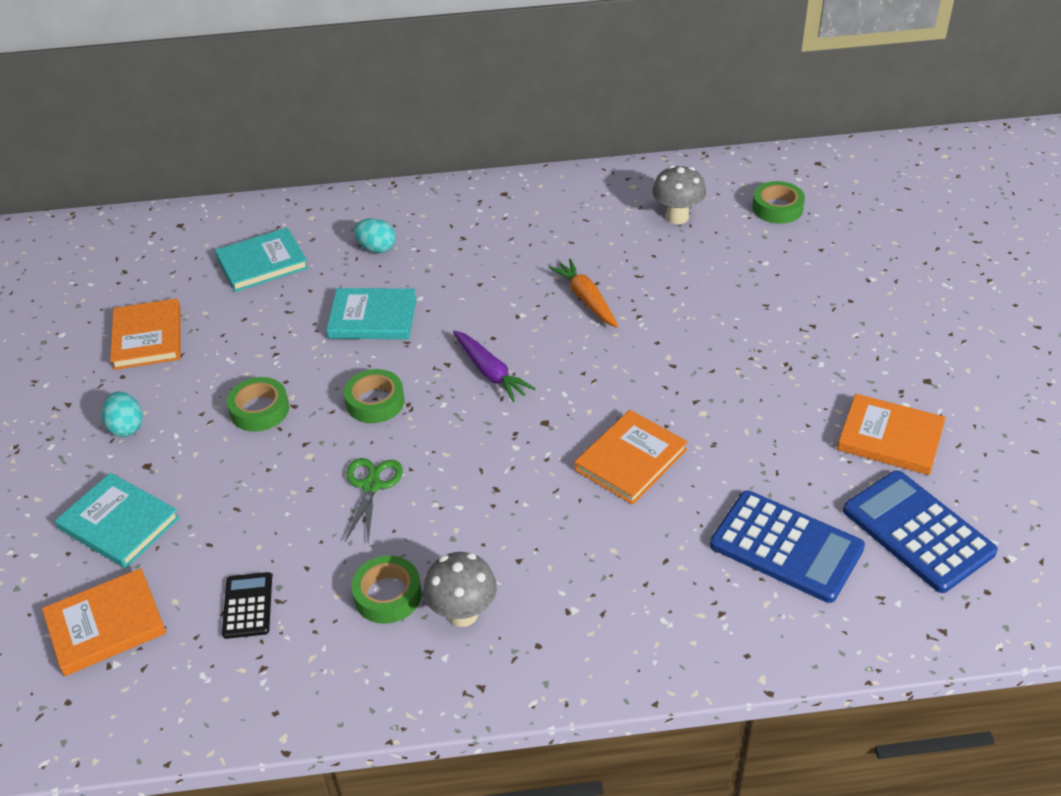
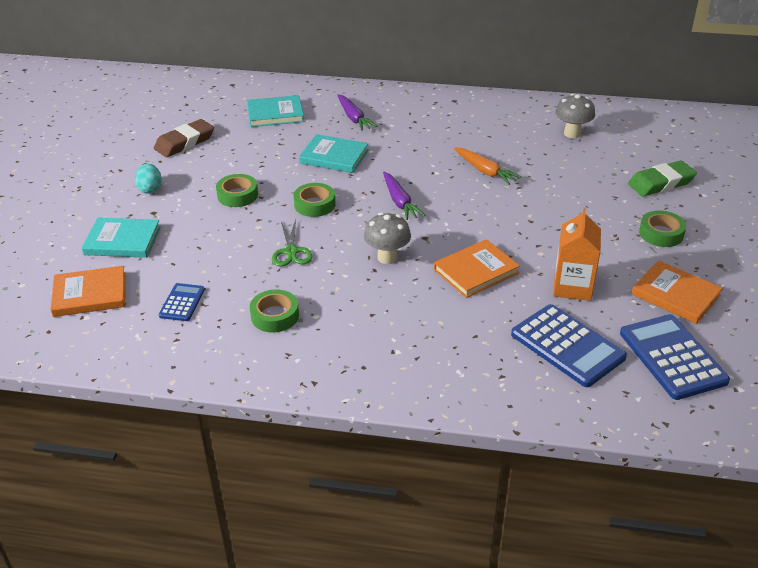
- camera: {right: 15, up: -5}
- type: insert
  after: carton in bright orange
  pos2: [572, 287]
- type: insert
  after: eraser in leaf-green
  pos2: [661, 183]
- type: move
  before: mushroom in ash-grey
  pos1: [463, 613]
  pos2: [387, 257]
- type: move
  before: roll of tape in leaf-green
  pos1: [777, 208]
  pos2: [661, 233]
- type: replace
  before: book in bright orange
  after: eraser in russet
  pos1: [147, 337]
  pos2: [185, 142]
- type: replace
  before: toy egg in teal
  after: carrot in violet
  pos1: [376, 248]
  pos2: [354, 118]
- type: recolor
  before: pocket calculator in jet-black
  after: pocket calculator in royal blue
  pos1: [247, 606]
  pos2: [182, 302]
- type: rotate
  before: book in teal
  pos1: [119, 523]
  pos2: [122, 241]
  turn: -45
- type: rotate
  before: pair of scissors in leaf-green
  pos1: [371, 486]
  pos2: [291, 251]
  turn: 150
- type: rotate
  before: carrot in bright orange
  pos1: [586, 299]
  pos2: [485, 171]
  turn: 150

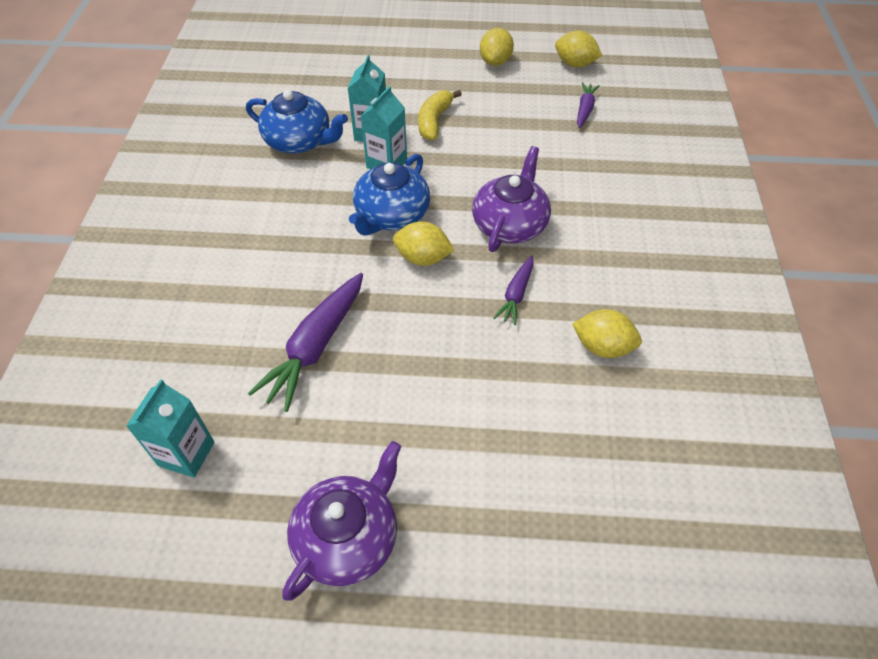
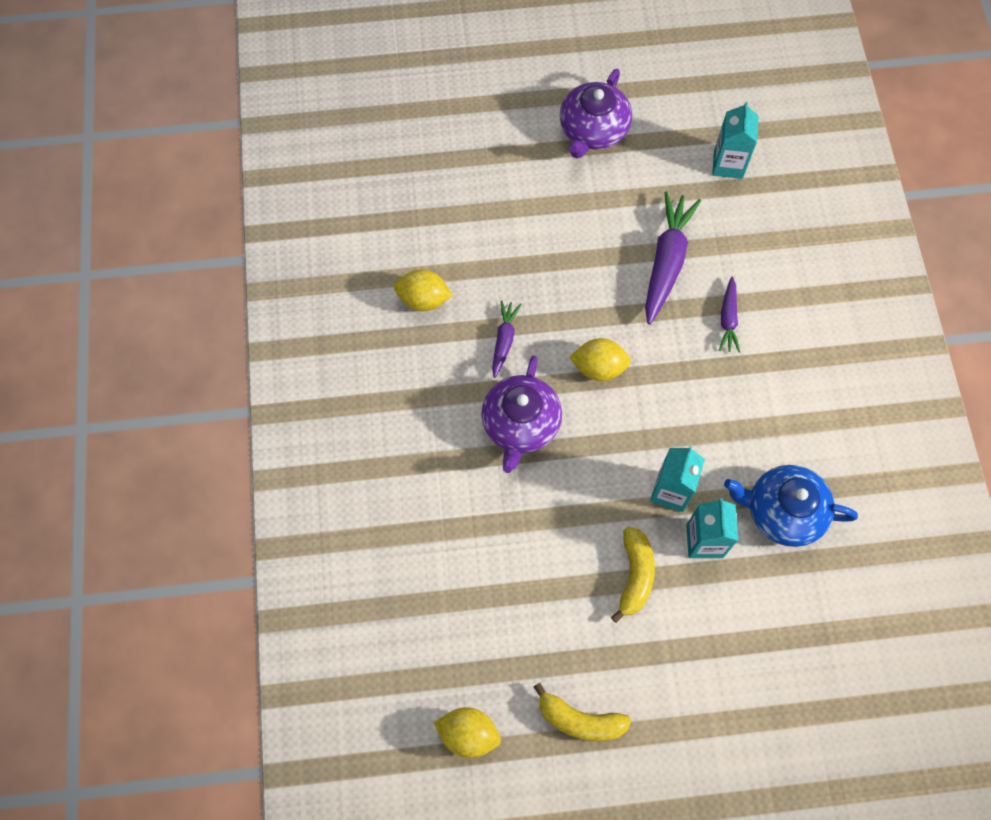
- camera: {right: 170, up: 15}
- type: delete
  before: teapot in royal blue
  pos1: [391, 215]
- type: move
  before: carrot in violet
  pos1: [585, 109]
  pos2: [728, 319]
- type: replace
  before: citrus fruit in golden
  after: banana in golden
  pos1: [495, 62]
  pos2: [580, 720]

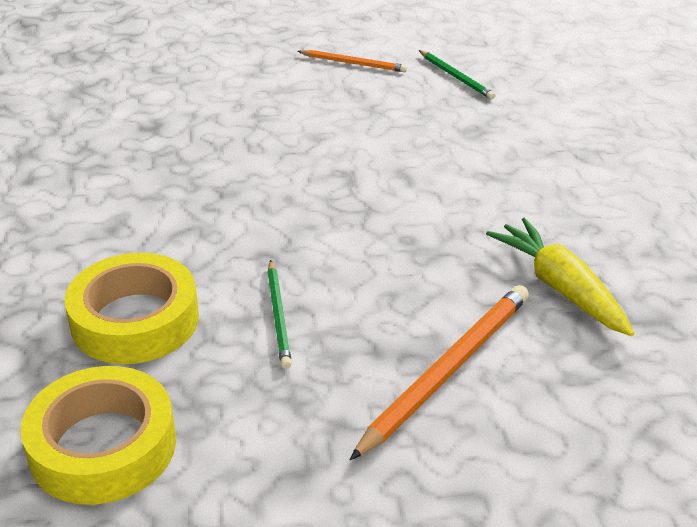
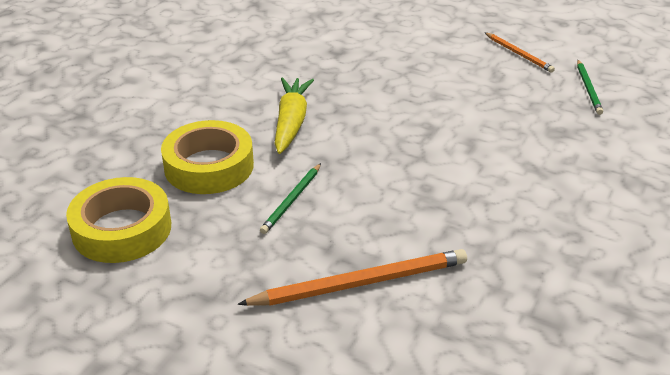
- camera: {right: 35, up: 0}
- type: move
  before: carrot in golden
  pos1: [560, 288]
  pos2: [291, 123]

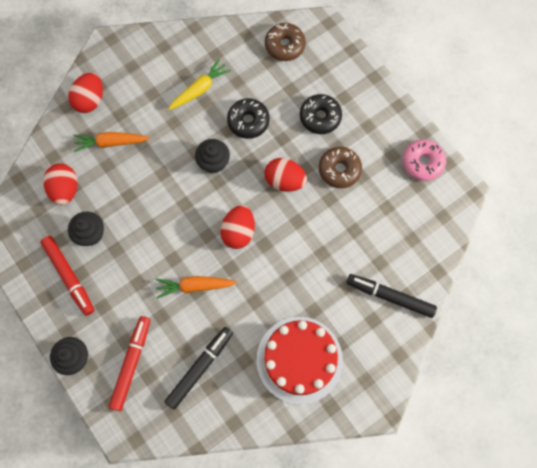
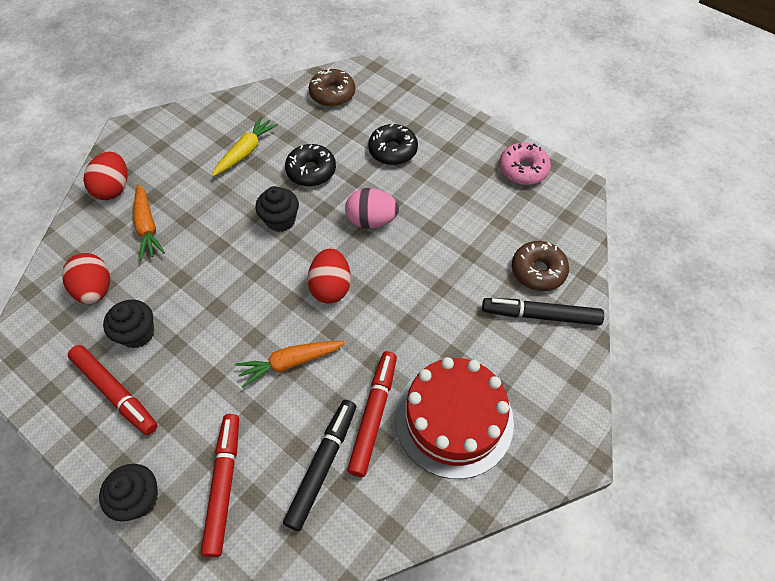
- camera: {right: -15, up: -15}
- type: insert
  after: marker pen in crimson
  pos2: [374, 415]
- type: move
  before: glazed donut in russet
  pos1: [339, 170]
  pos2: [538, 271]
- type: recolor
  before: toy egg in crimson
  after: toy egg in rosy
  pos1: [284, 181]
  pos2: [371, 221]
- type: rotate
  before: carrot in bright orange
  pos1: [111, 143]
  pos2: [147, 226]
  turn: -90

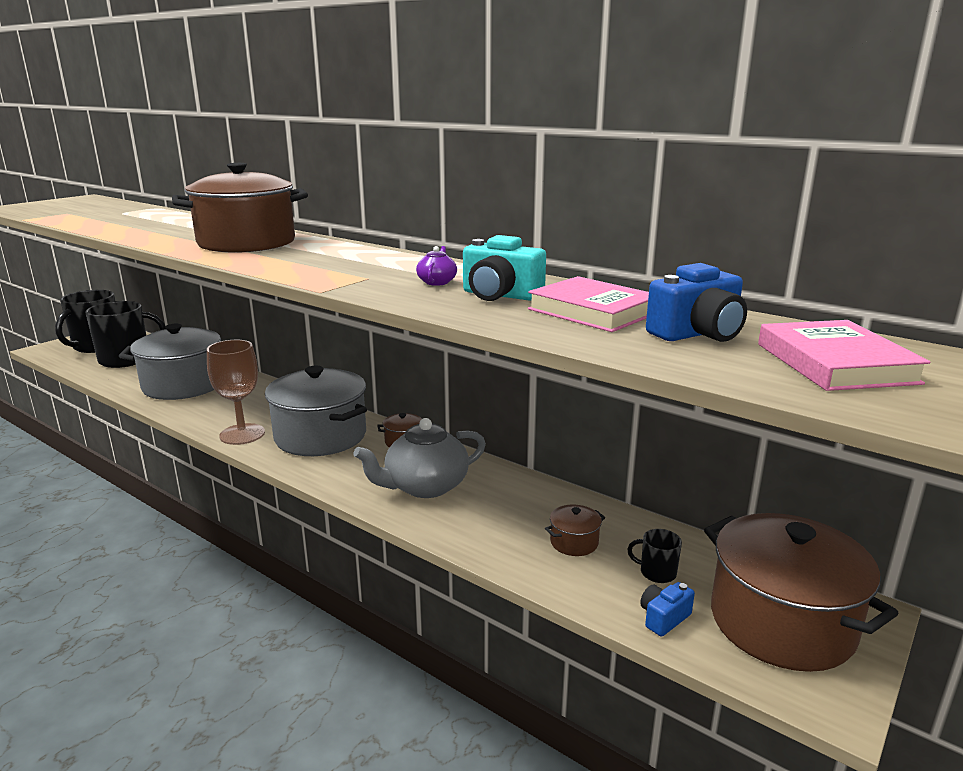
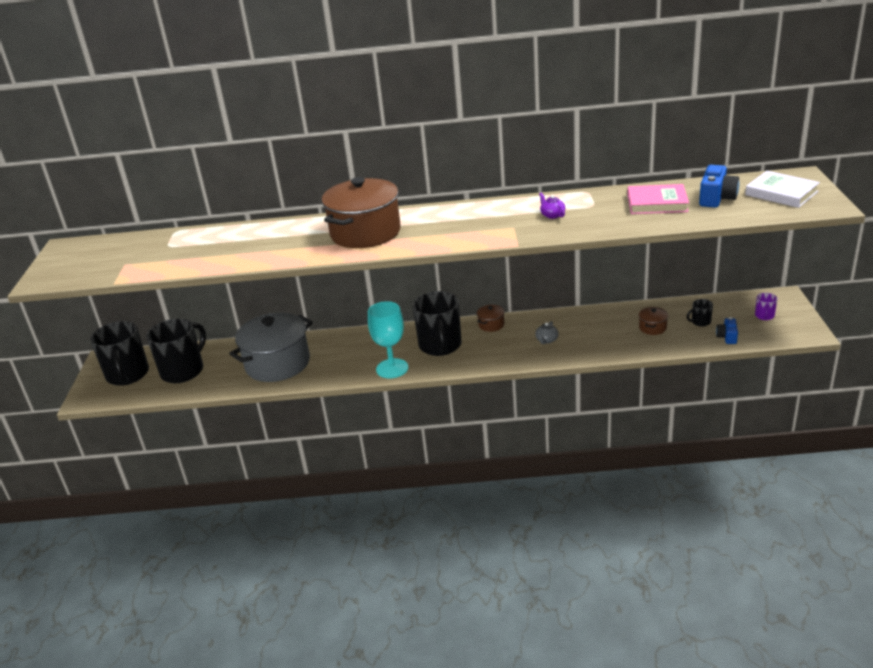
- camera: {right: -35, up: 10}
- type: delete
  before: photo camera in teal
  pos1: [500, 295]
- type: replace
  before: stockpot in ash-grey
  after: coffee mug in jet-black
  pos1: [320, 436]
  pos2: [440, 346]
- type: replace
  before: stockpot in russet
  after: coffee mug in violet
  pos1: [781, 623]
  pos2: [764, 316]
- type: recolor
  before: goblet in russet
  after: goblet in teal
  pos1: [242, 434]
  pos2: [392, 368]
- type: recolor
  before: book in rosy
  after: book in white
  pos1: [835, 363]
  pos2: [781, 193]
- type: resize
  before: teapot in ash-grey
  pos1: [425, 486]
  pos2: [546, 340]
  scale: 0.43

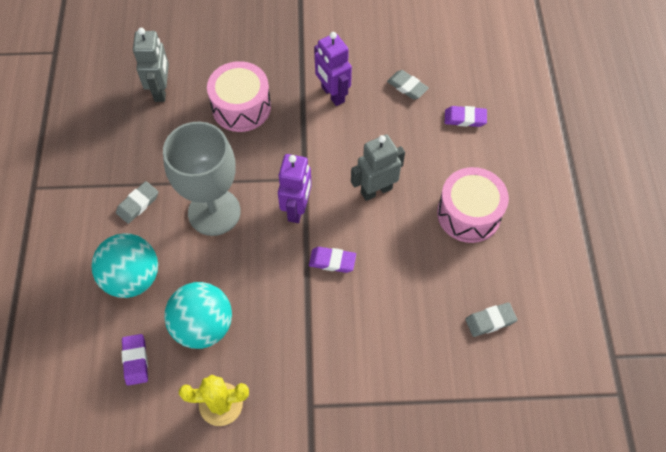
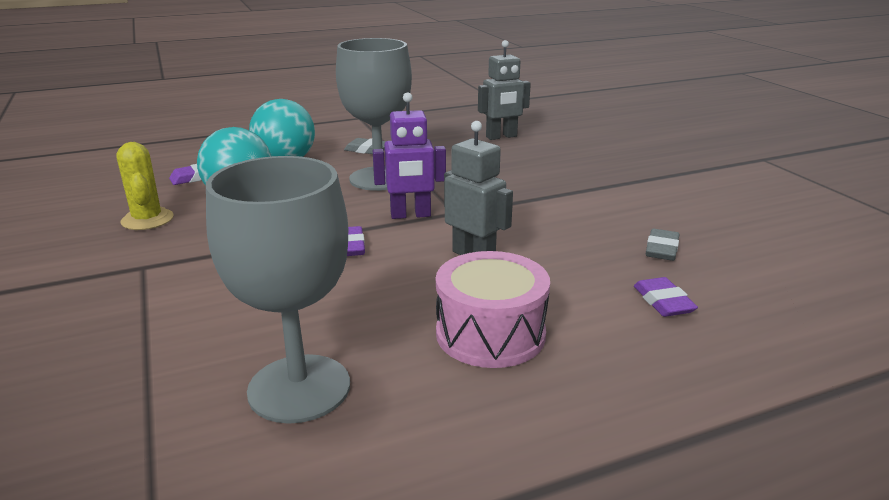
- camera: {right: 70, up: -35}
- type: delete
  before: snare drum in rosy
  pos1: [241, 107]
- type: delete
  before: robot figure in violet
  pos1: [332, 94]
- type: replace
  before: eraser in ash-grey
  after: goblet in ash-grey
  pos1: [490, 321]
  pos2: [299, 388]

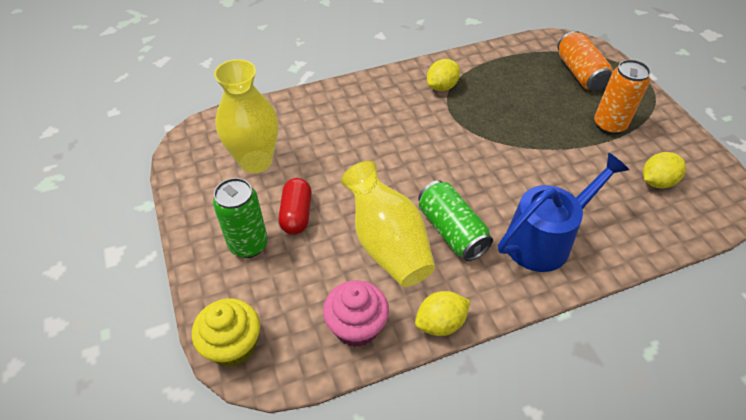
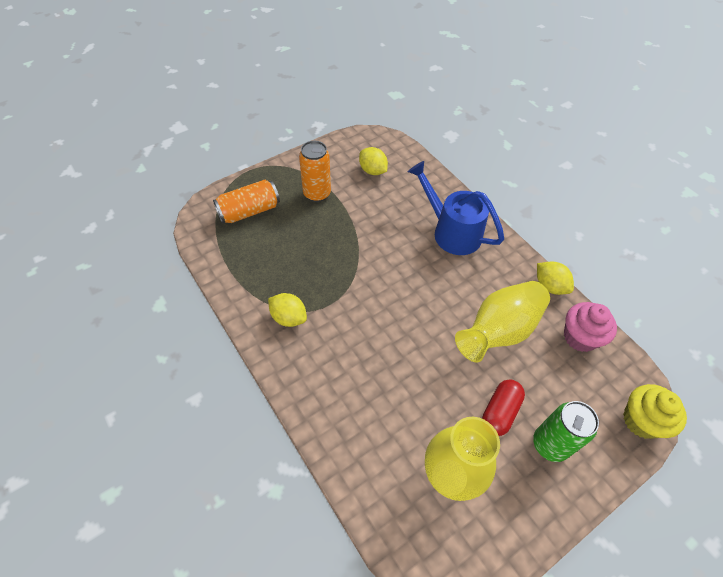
- camera: {right: -105, up: 5}
- type: delete
  before: can in leaf-green
  pos1: [451, 231]
- type: rotate
  before: pill shape in crimson
  pos1: [297, 214]
  pos2: [499, 412]
  turn: -45

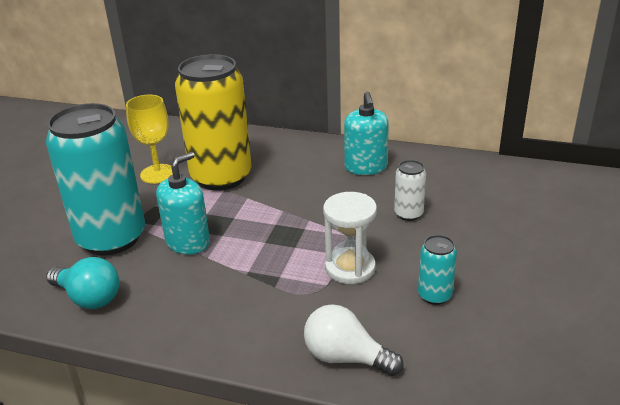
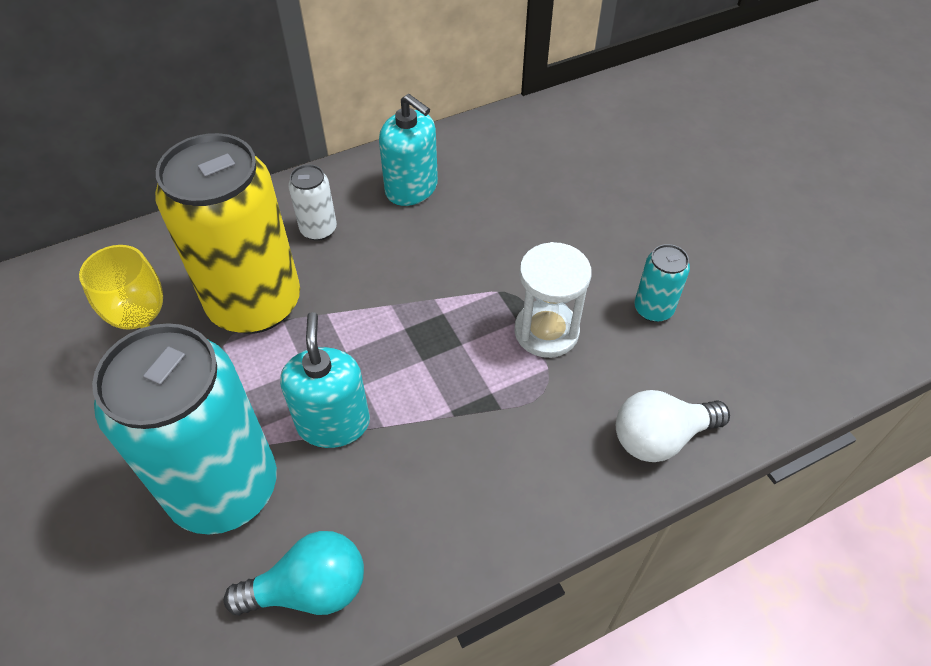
- camera: {right: -45, up: 20}
- type: move
  before: can in white
  pos1: [408, 214]
  pos2: [318, 229]

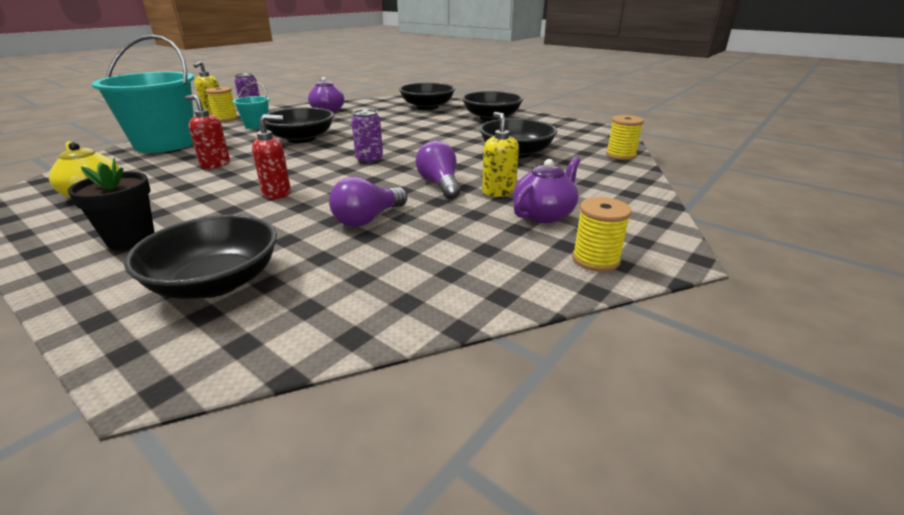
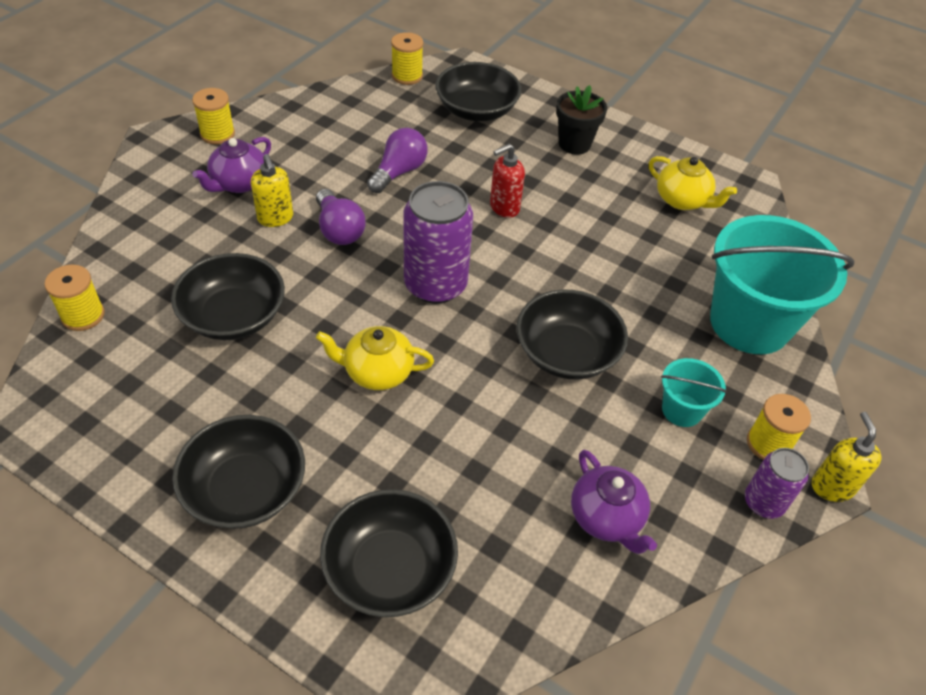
- camera: {right: 170, up: 20}
- type: delete
  before: soap pump in crimson
  pos1: [215, 164]
- type: insert
  after: teapot in golden
  pos2: [377, 372]
- type: insert
  after: reel of thread in golden
  pos2: [407, 76]
- type: resize
  before: can in violet
  pos1: [369, 160]
  pos2: [435, 285]
  scale: 1.78

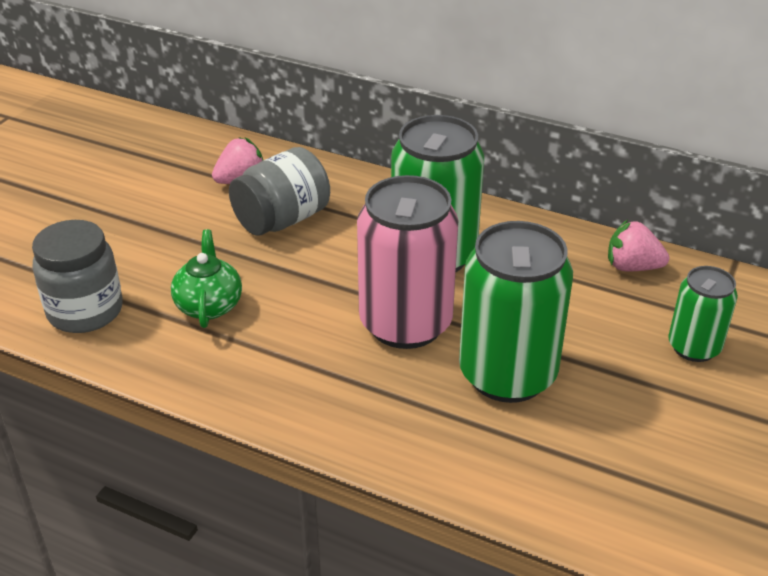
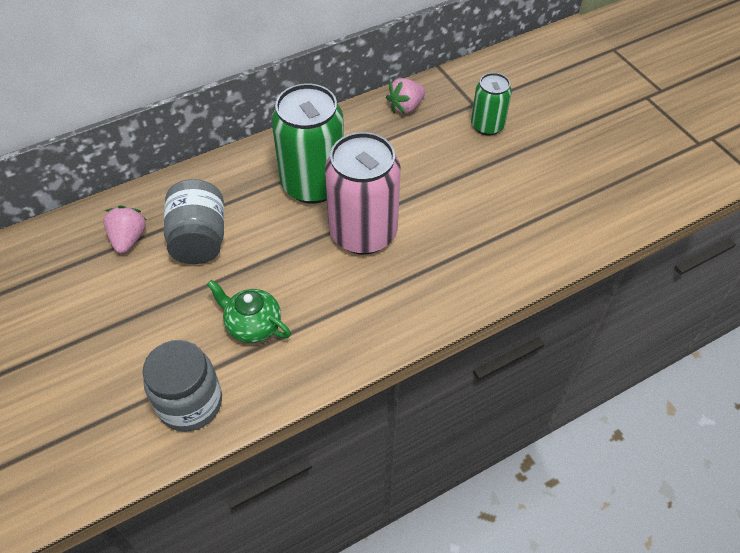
- camera: {right: -55, up: 15}
- type: delete
  before: can in leaf-green
  pos1: [507, 374]

